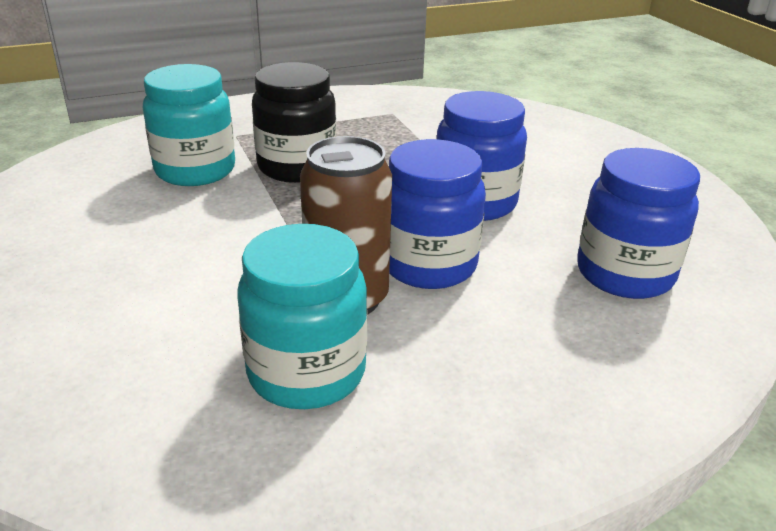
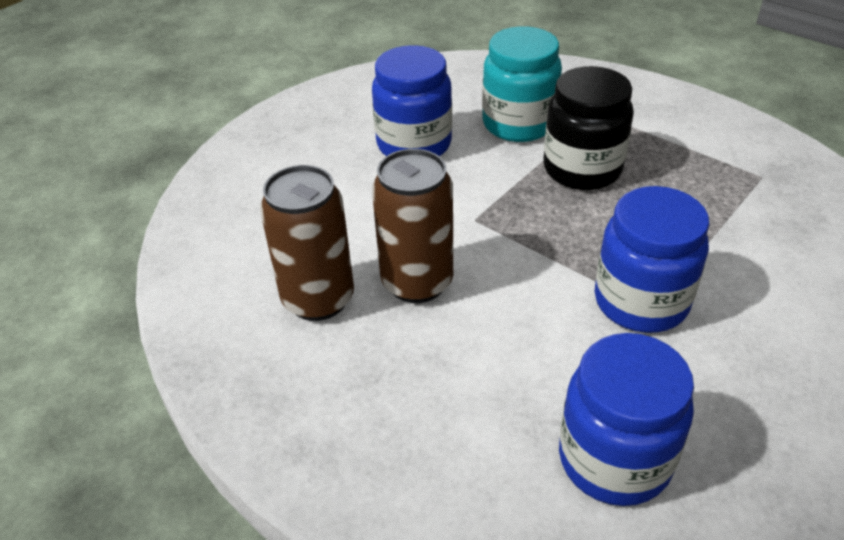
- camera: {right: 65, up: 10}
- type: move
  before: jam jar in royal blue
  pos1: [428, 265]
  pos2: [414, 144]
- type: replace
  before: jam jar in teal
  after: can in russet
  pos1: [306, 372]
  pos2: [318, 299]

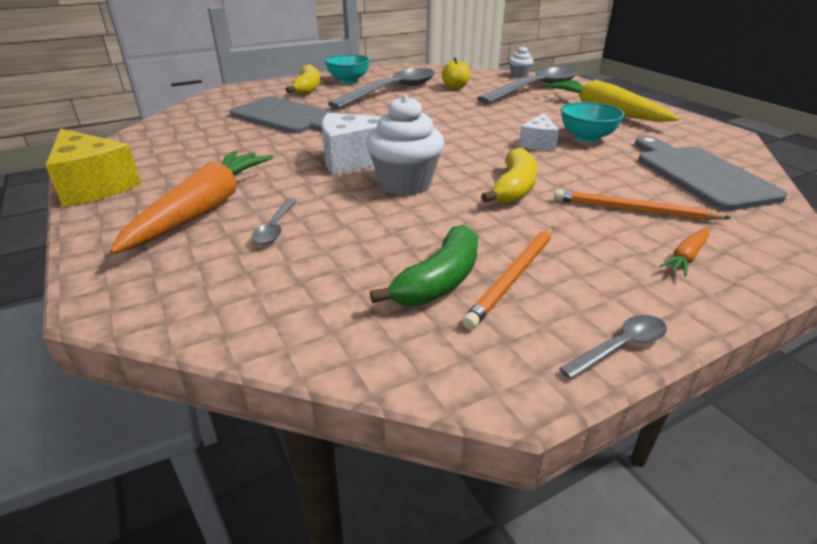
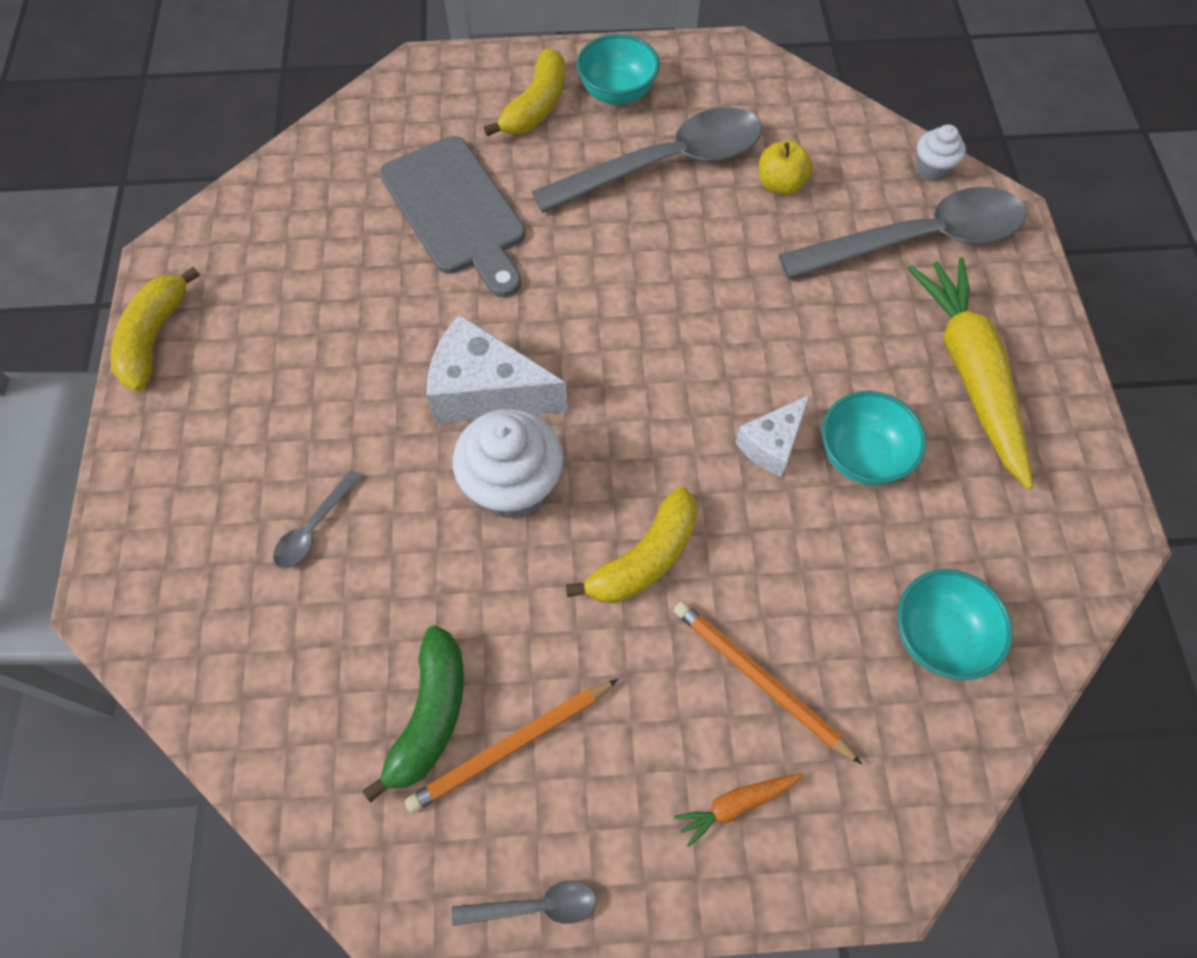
- camera: {right: 25, up: 30}
- type: delete
  before: carrot in bright orange
  pos1: [203, 210]
- type: replace
  before: cheese wedge in golden
  after: banana in golden
  pos1: [94, 186]
  pos2: [155, 337]
- type: replace
  before: bread board in ash-grey
  after: bowl in teal
  pos1: [700, 175]
  pos2: [937, 636]
- type: rotate
  before: banana in leaf-green
  pos1: [439, 281]
  pos2: [430, 715]
  turn: -45

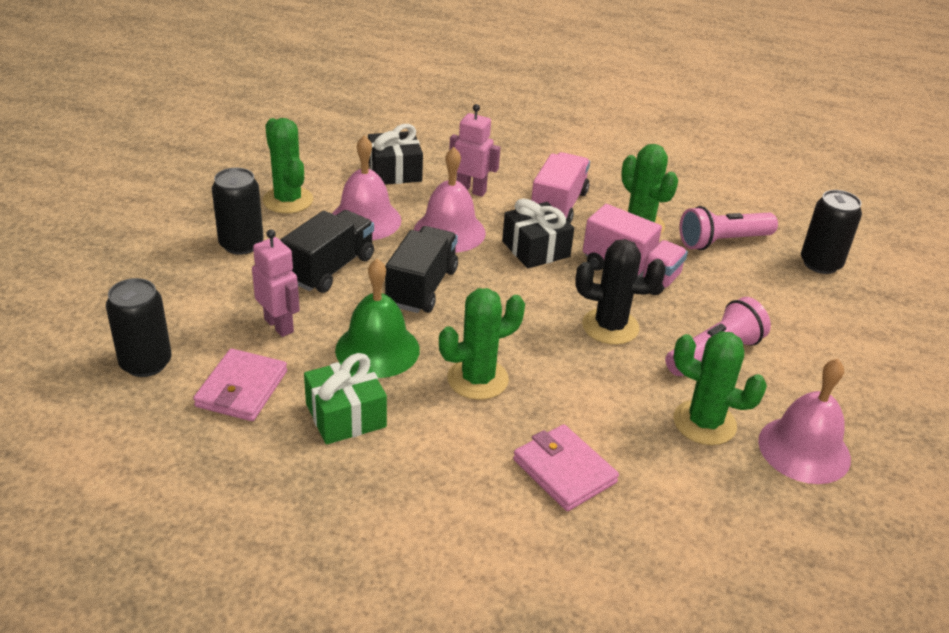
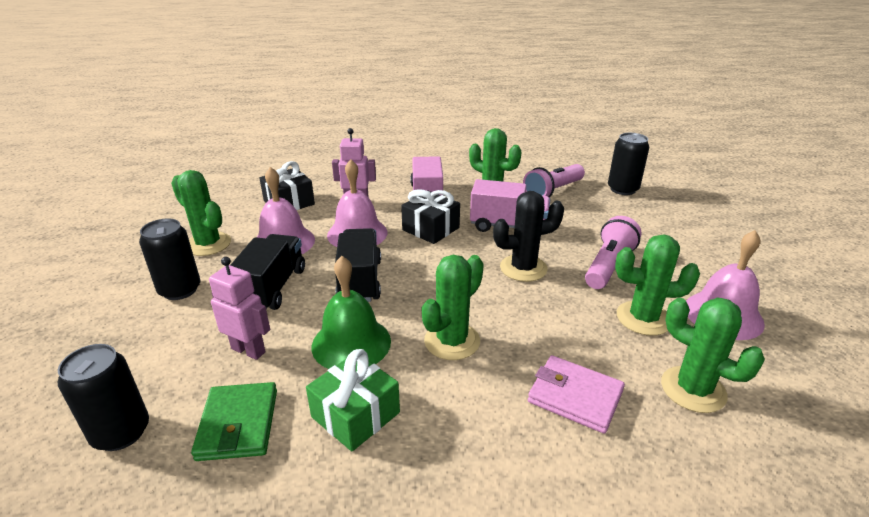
- camera: {right: -20, up: -5}
- type: insert
  after: saguaro cactus in leaf-green
  pos2: [693, 389]
- type: recolor
  before: card wallet in rosy
  after: card wallet in leaf-green
  pos1: [242, 389]
  pos2: [238, 424]

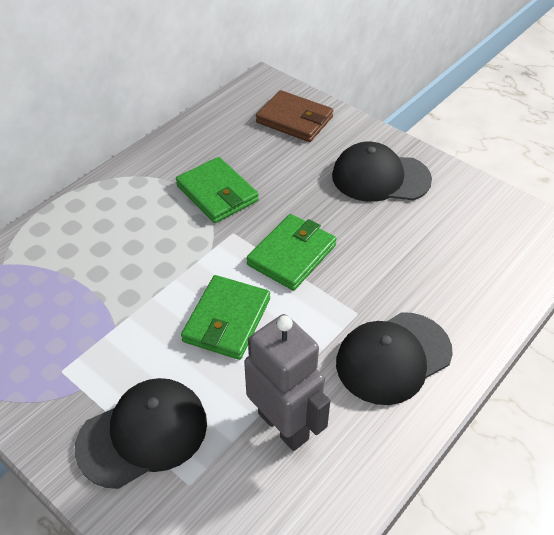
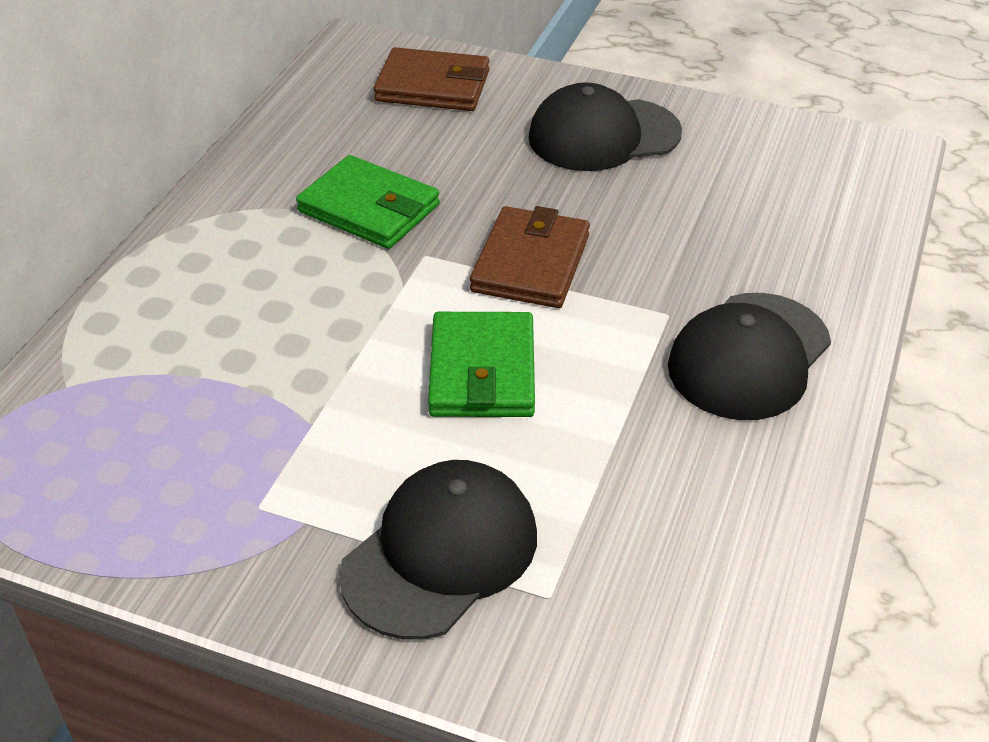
- camera: {right: -20, up: -5}
- type: delete
  before: robot figure in ash-grey
  pos1: [284, 425]
- type: recolor
  before: card wallet in leaf-green
  after: card wallet in russet
  pos1: [291, 255]
  pos2: [530, 263]

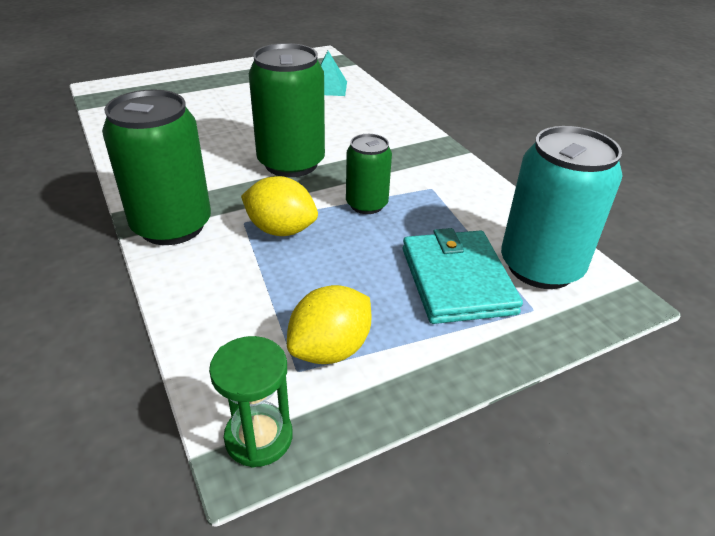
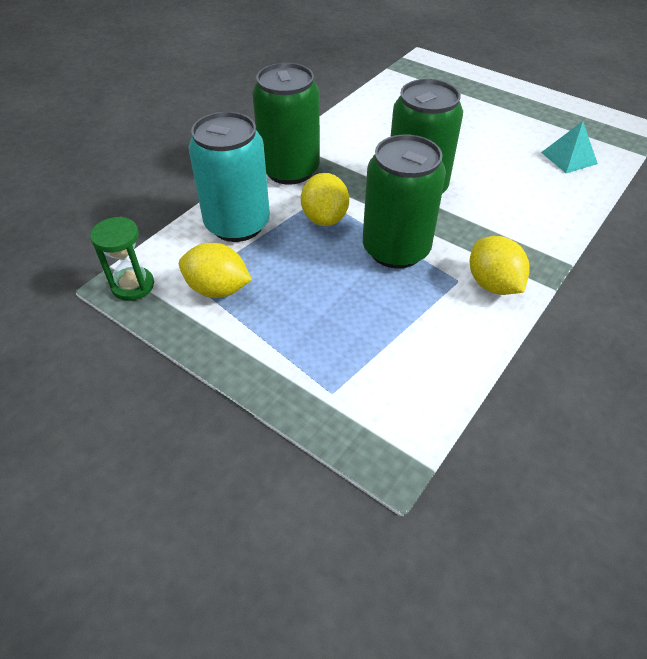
- camera: {right: 65, up: 10}
- type: delete
  before: card wallet in teal
  pos1: [457, 280]
- type: insert
  after: citrus fruit in golden
  pos2: [493, 284]
- type: move
  before: can in teal
  pos1: [540, 267]
  pos2: [237, 224]
- type: resize
  before: can in leaf-green
  pos1: [366, 204]
  pos2: [396, 249]
  scale: 1.74

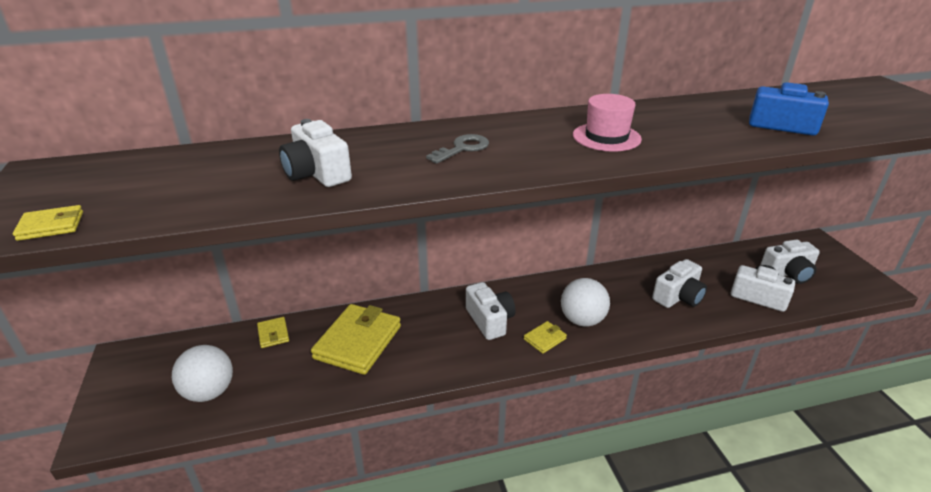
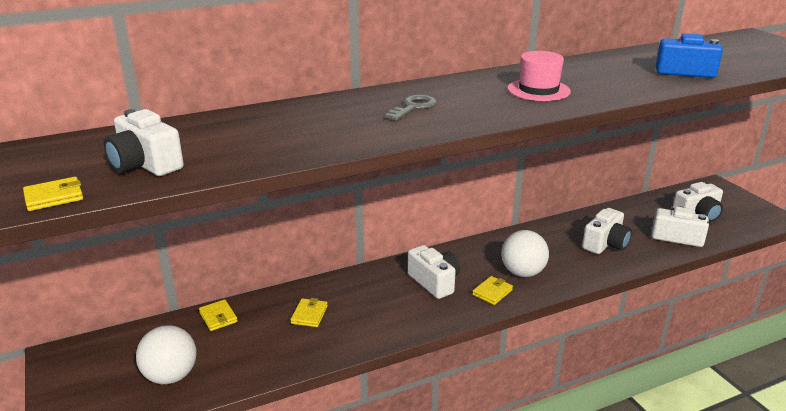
- camera: {right: -10, up: -5}
- type: move
  before: photo camera in white
  pos1: [317, 173]
  pos2: [145, 164]
- type: resize
  before: card wallet in golden
  pos1: [358, 342]
  pos2: [309, 315]
  scale: 0.46

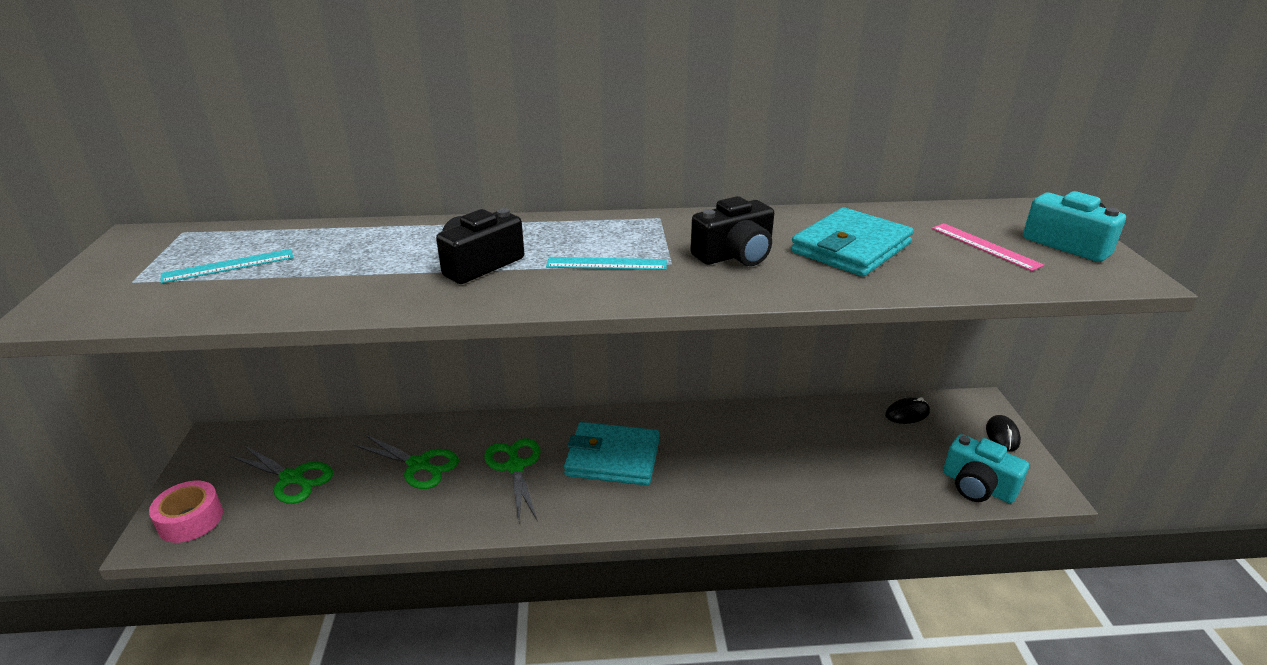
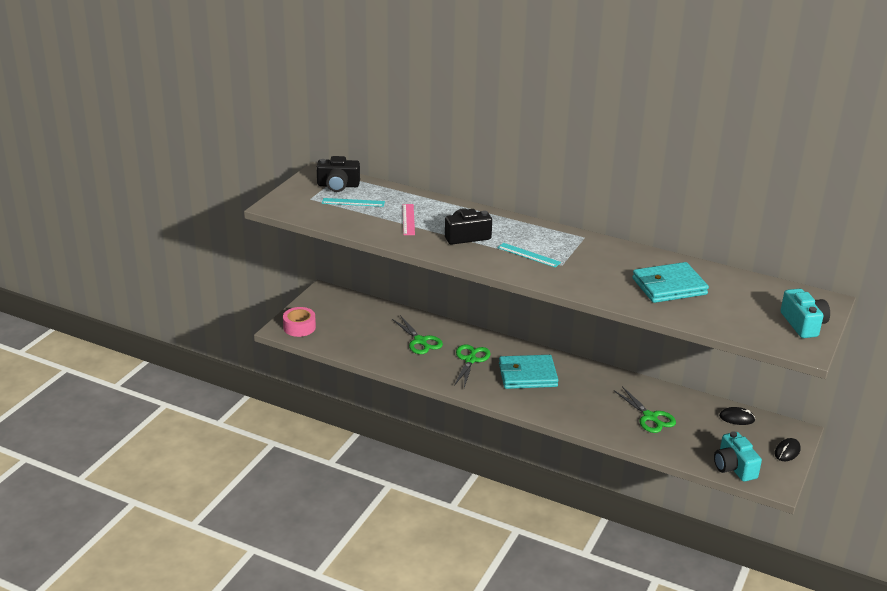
- camera: {right: 30, up: 0}
- type: move
  before: pair of scissors in leaf-green
  pos1: [292, 478]
  pos2: [650, 417]
- type: move
  before: photo camera in jet-black
  pos1: [735, 255]
  pos2: [338, 185]
- type: move
  before: measuring stick in rosy
  pos1: [984, 246]
  pos2: [408, 219]
- type: rotate
  before: card wallet in teal
  pos1: [612, 458]
  pos2: [527, 375]
  turn: -45

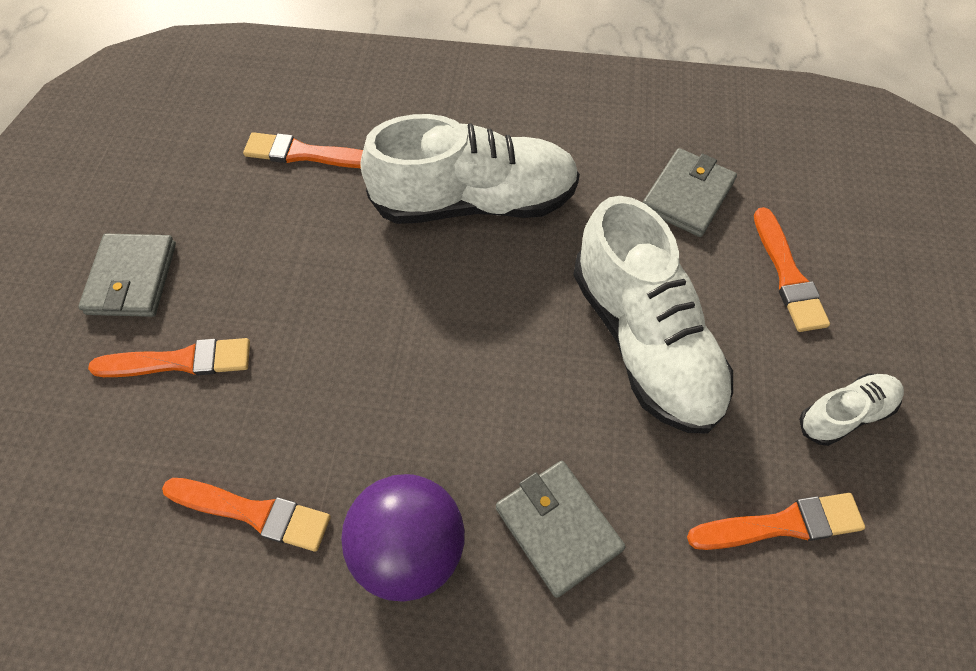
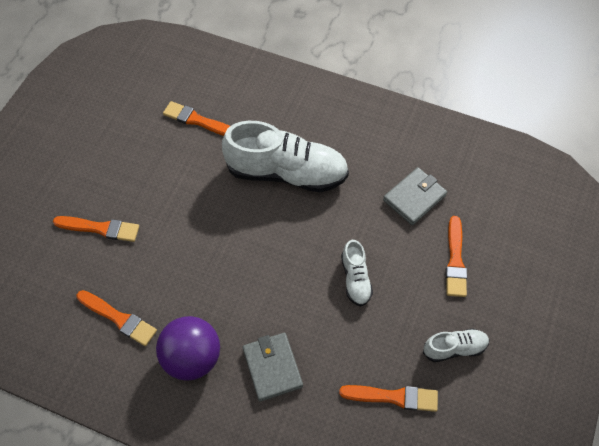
- camera: {right: 15, up: 0}
- type: delete
  before: card wallet in ash-grey
  pos1: [132, 278]
- type: resize
  before: shoe in white
  pos1: [644, 341]
  pos2: [355, 279]
  scale: 0.48

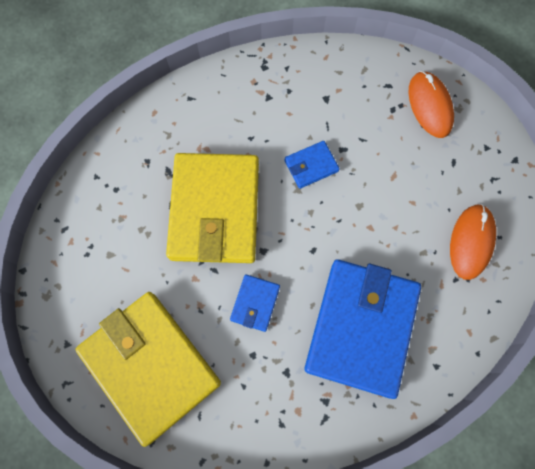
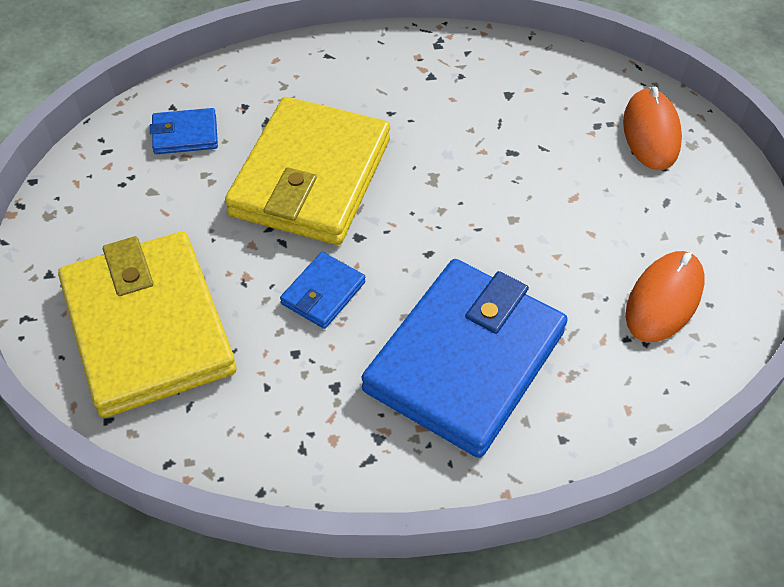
- camera: {right: 15, up: -20}
- type: move
  before: card wallet in royal blue
  pos1: [311, 166]
  pos2: [185, 135]

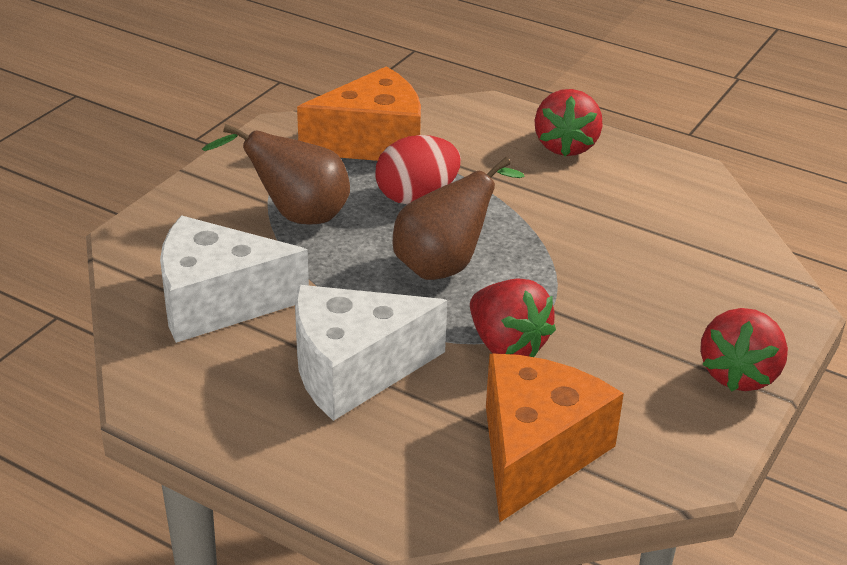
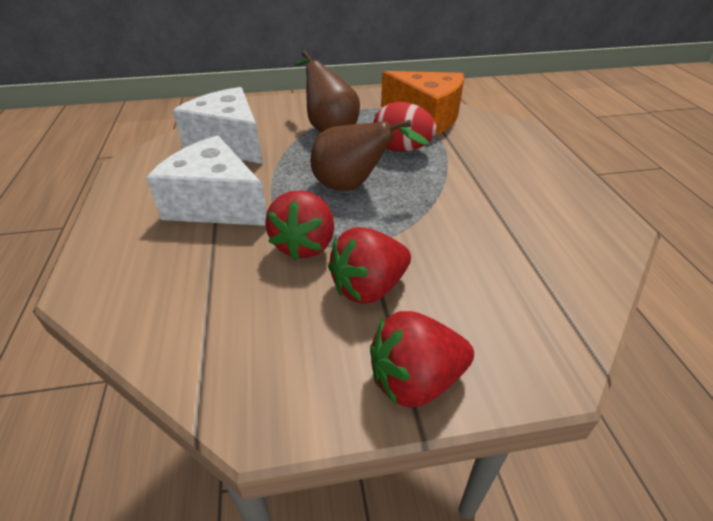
- camera: {right: 50, up: 5}
- type: delete
  before: cheese wedge in bright orange
  pos1: [536, 452]
- type: move
  before: berry in crimson
  pos1: [565, 146]
  pos2: [369, 287]

